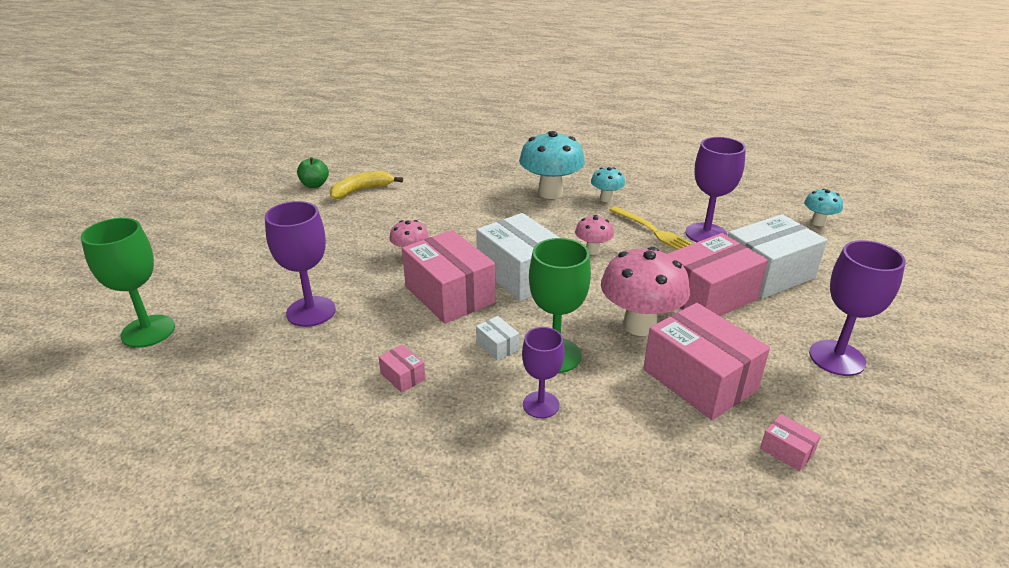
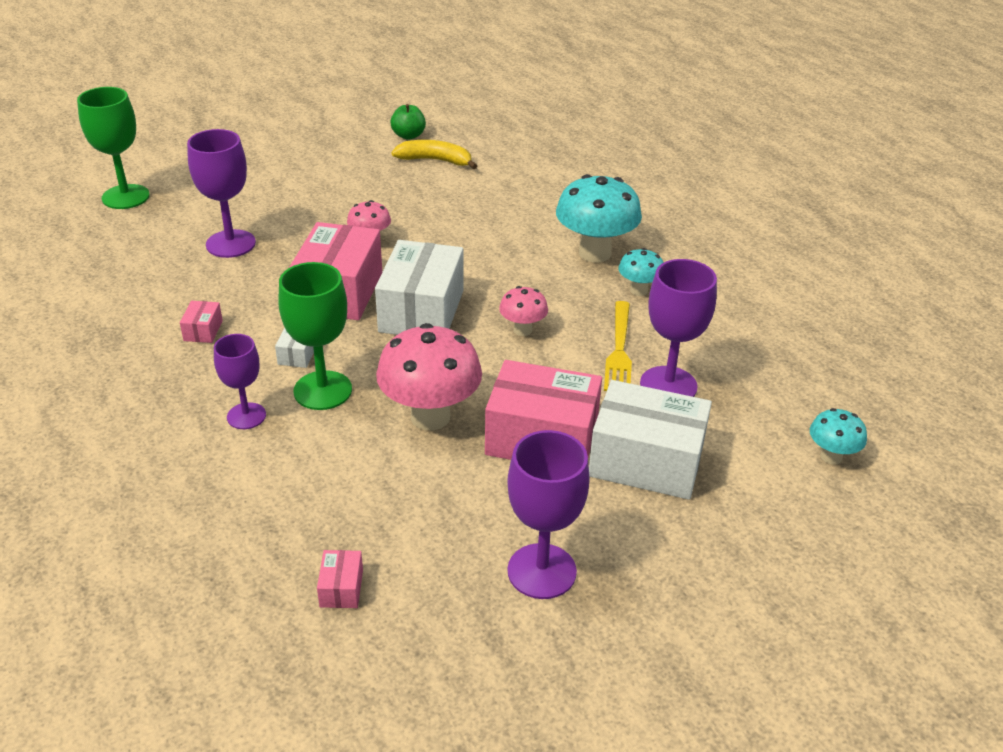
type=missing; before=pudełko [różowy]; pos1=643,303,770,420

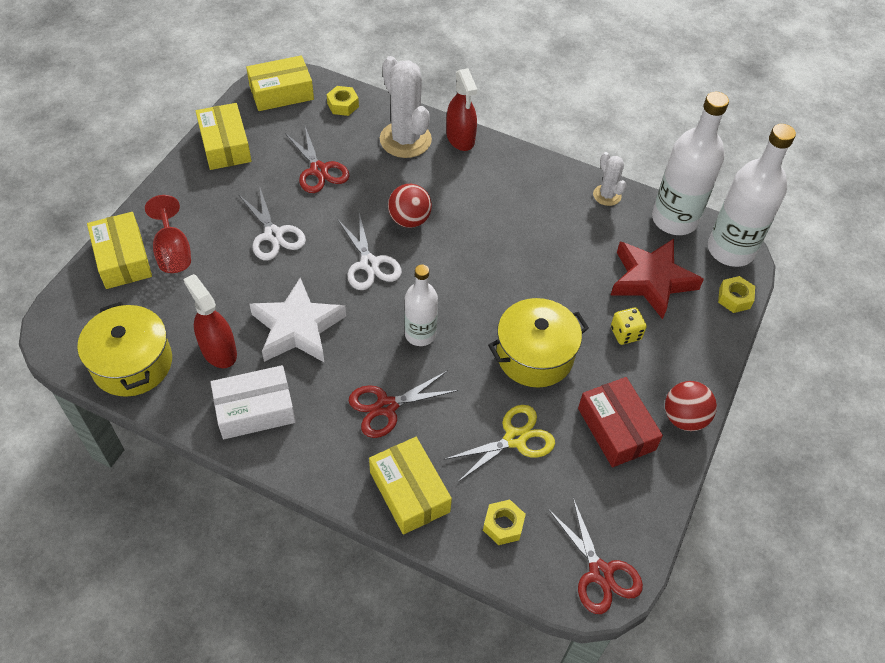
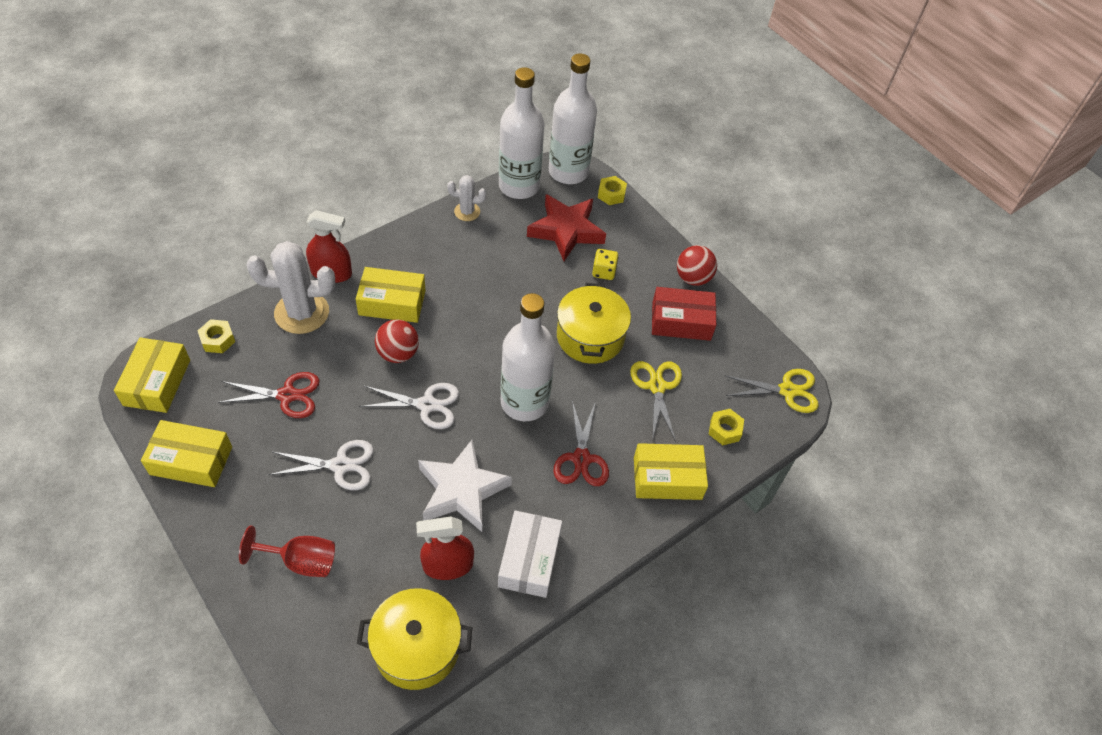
type=relocated; before=pudełko [żółty]; pos1=87,212,152,289; pos2=356,267,426,323
type=colour; before=nożyczki [czerwony]; after=nożyczki [żółty]; pos1=548,498,643,614; pos2=726,369,819,413
type=size; before=butelka [biały]; pos1=405,265,438,346; pos2=501,293,556,421; scale=1.66

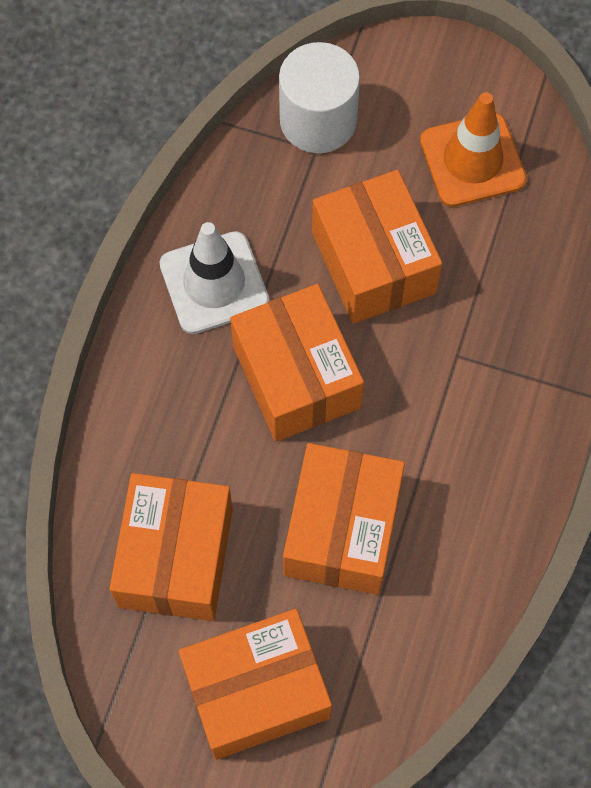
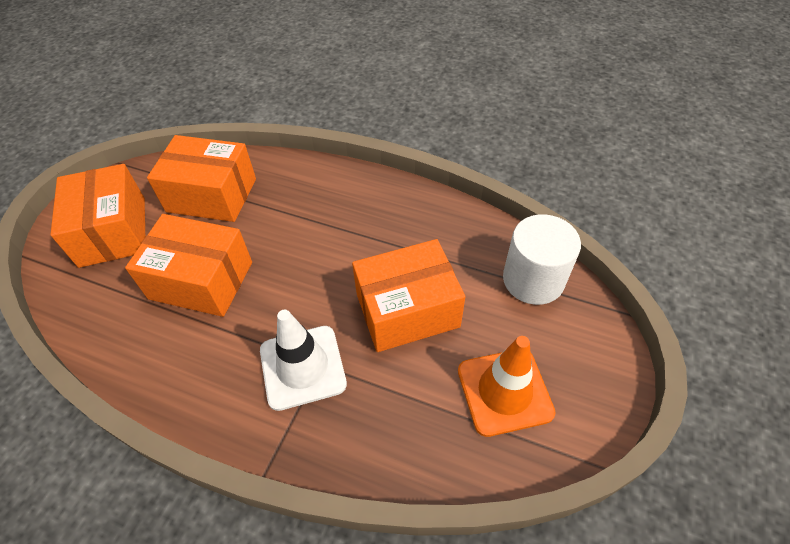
type=missing; before=pudełko [pomarańczowy]; pos1=230,284,364,442
type=relocated; before=pachołek [biały]; pos1=160,222,269,334; pos2=260,310,347,411

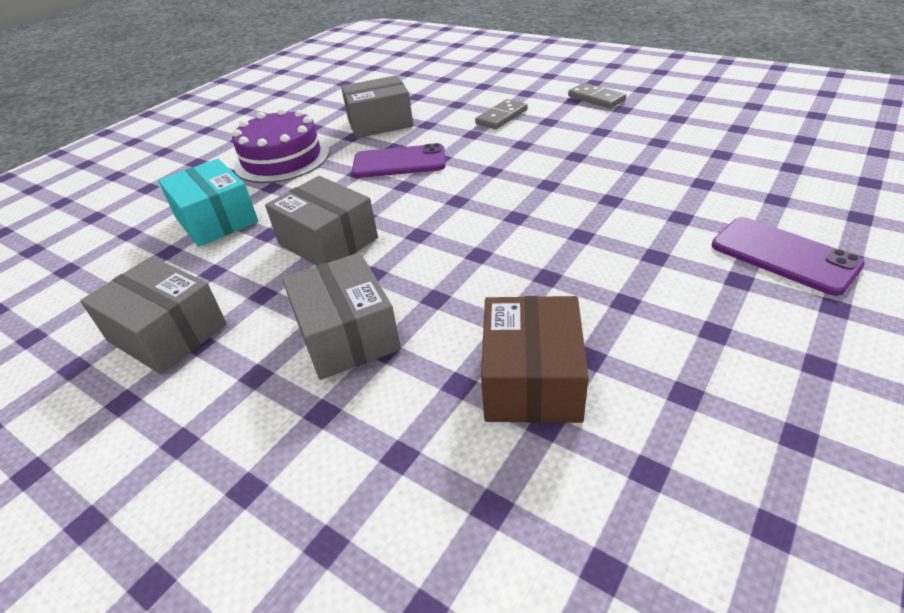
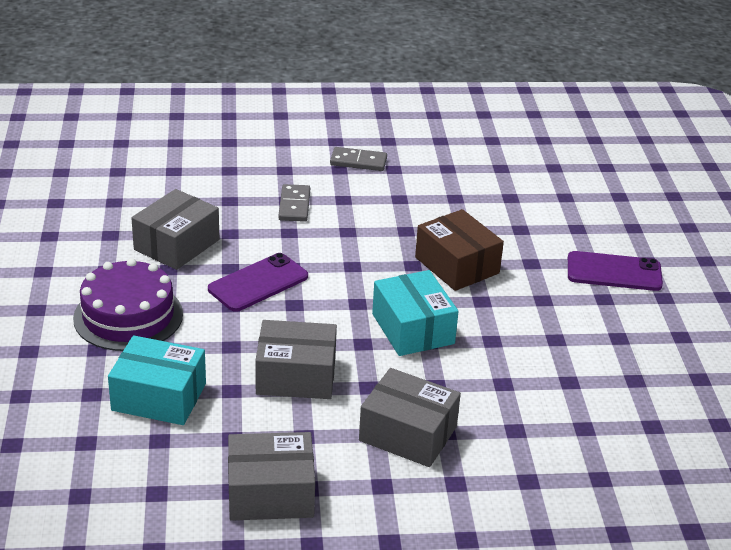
type=appeared; after=pudełko [turkusowy]; pos2=372,270,459,356
type=relocated; before=pudełko [brązowy]; pos1=481,296,589,423; pos2=415,209,504,291

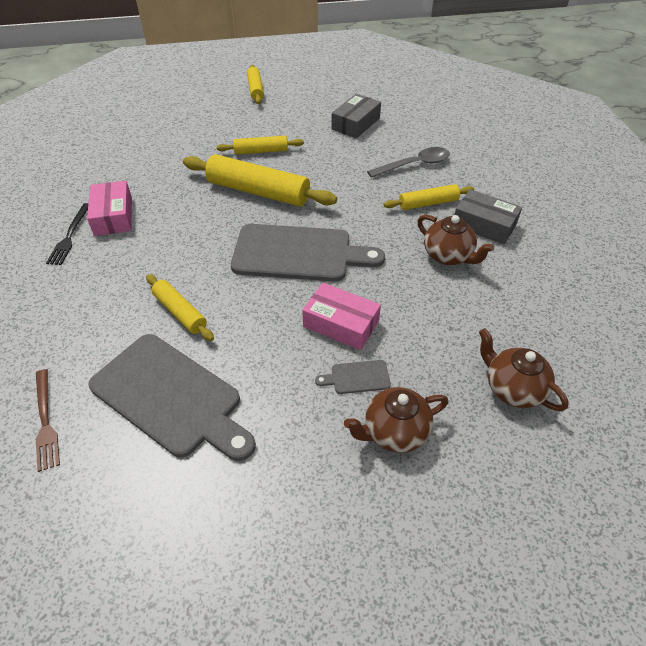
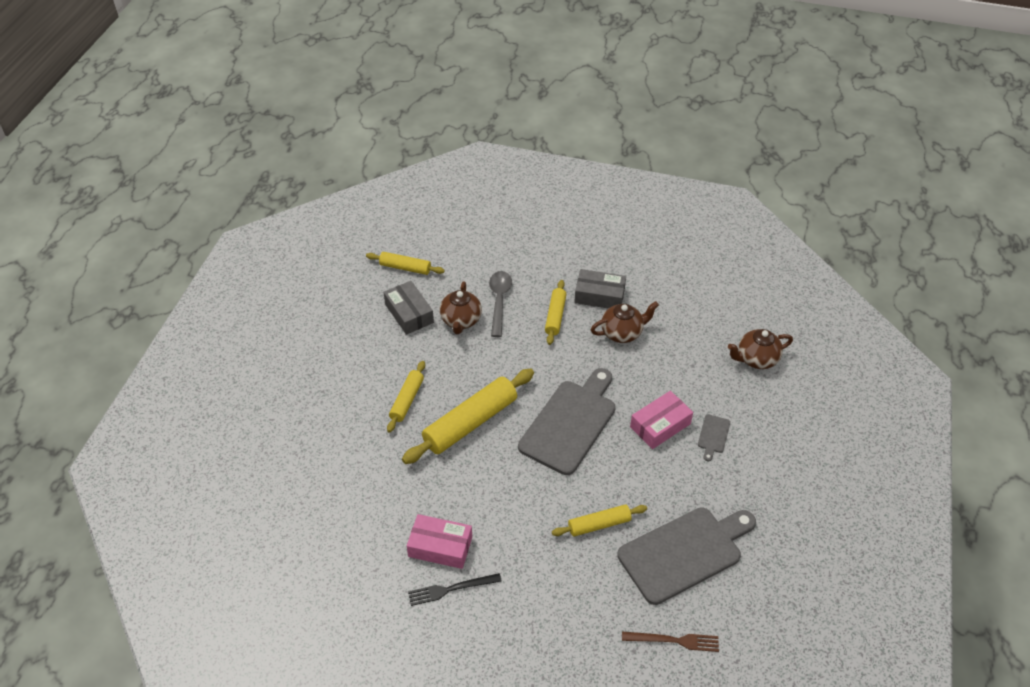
type=relocated; before=wałek do ciasta [żółty]; pos1=247,65,264,104; pos2=366,252,445,275
type=relocated; before=imbryk [brązowy]; pos1=344,387,449,453; pos2=440,281,482,334
type=spun; before=widelec [czarny]; pos1=46,203,88,265; pos2=408,573,502,606; turn=135
type=spun; before=pudełko [szary]; pos1=454,189,522,244; pos2=574,269,626,309; turn=45

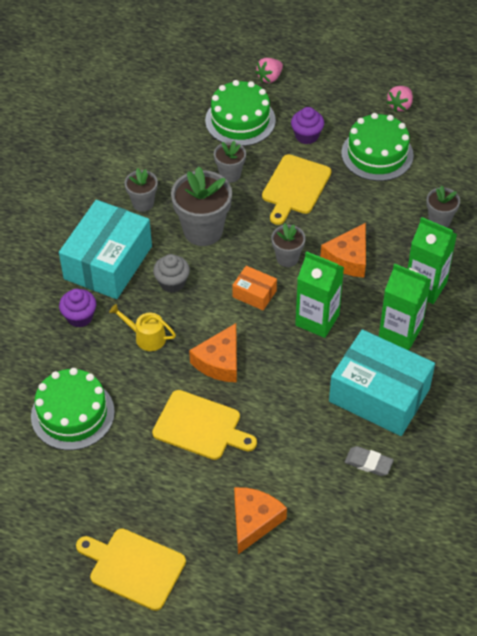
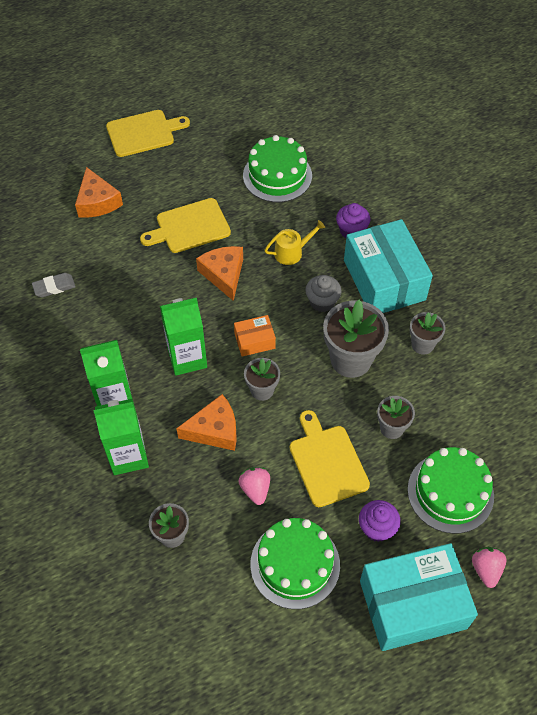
type=relocated; before=pudełko [turkusowy]; pos1=329,329,435,436; pos2=360,543,478,651
type=relocated; before=truskawka [różowy]; pos1=387,86,413,112; pos2=238,467,270,505
type=spun; before=ser [pomarańczowy]; pos1=320,223,366,278; pos2=176,394,237,451; turn=90

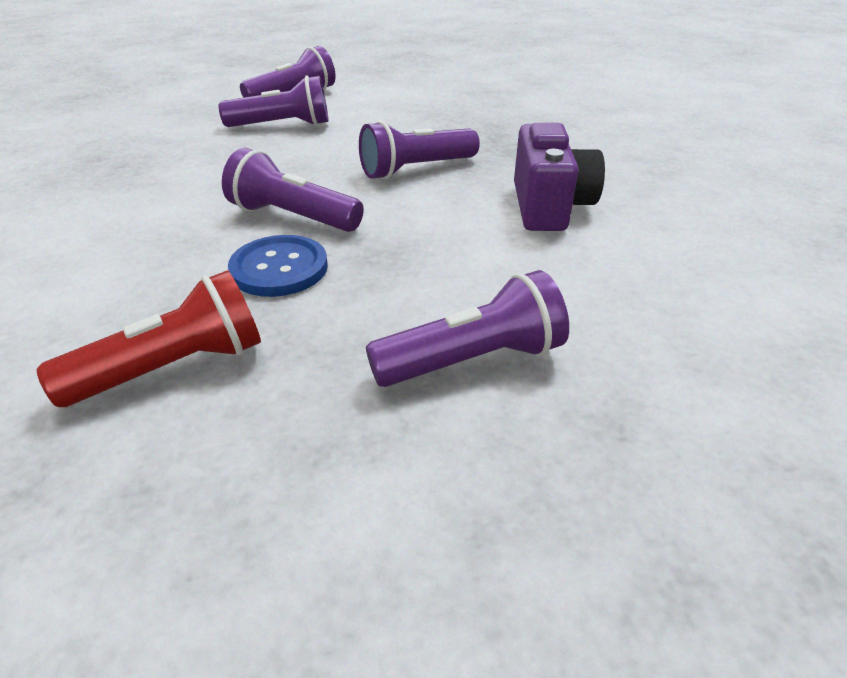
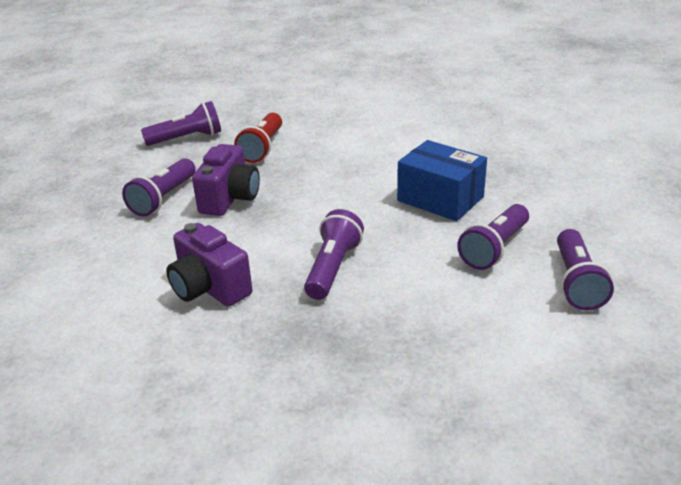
type=missing; before=guzik [niebieski]; pos1=228,235,328,297
type=appeared; after=aparat fotograficzny [fioletowy]; pos2=192,144,260,216
type=appeared; after=pudełko [niebieski]; pos2=397,140,487,221
type=relocated; before=latarka [fioletowy]; pos1=222,148,364,232; pos2=141,101,221,146

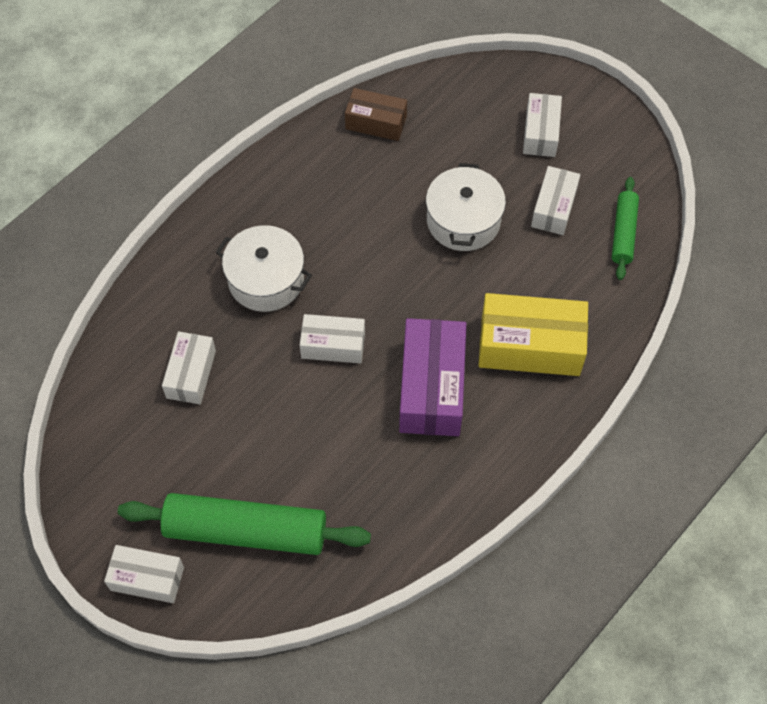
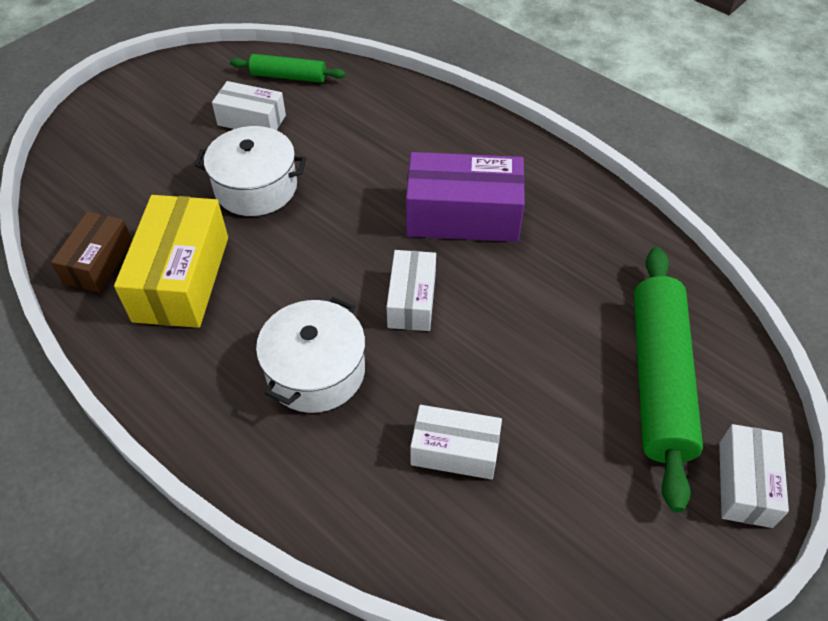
type=missing; before=pudełko [biały]; pos1=523,93,562,157
type=relocated; before=pudełko [żółty]; pos1=478,293,588,376; pos2=114,195,228,328

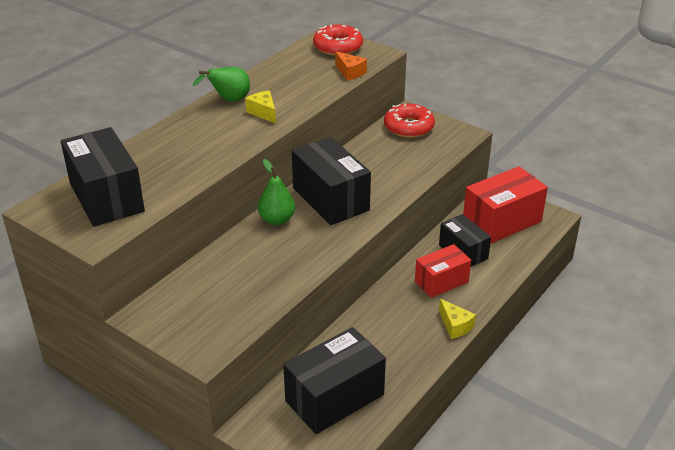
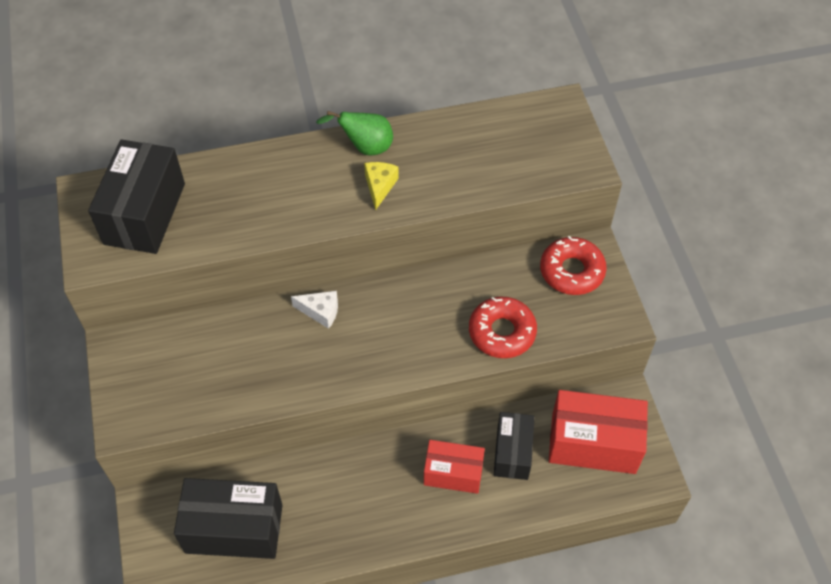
type=missing; before=pudełko [czarny]; pos1=292,137,371,225
type=missing; before=ser [pomarańczowy]; pos1=335,51,367,81
type=missing; before=ser [żółty]; pos1=439,299,476,339
type=relocated; before=donut [czerwony]; pos1=313,25,363,56; pos2=469,297,537,358
type=exchanged; before=gruszka [zielony]; after=ser [biały]; pos1=258,159,295,225; pos2=291,291,338,329

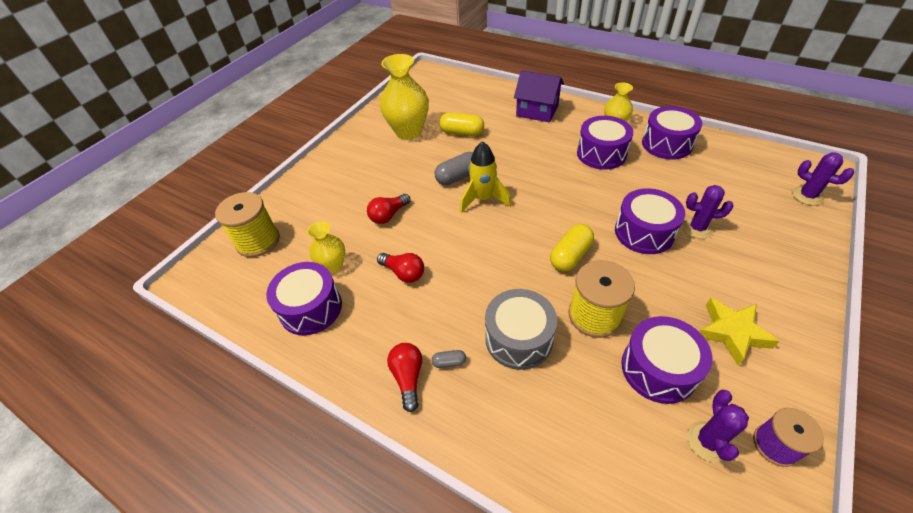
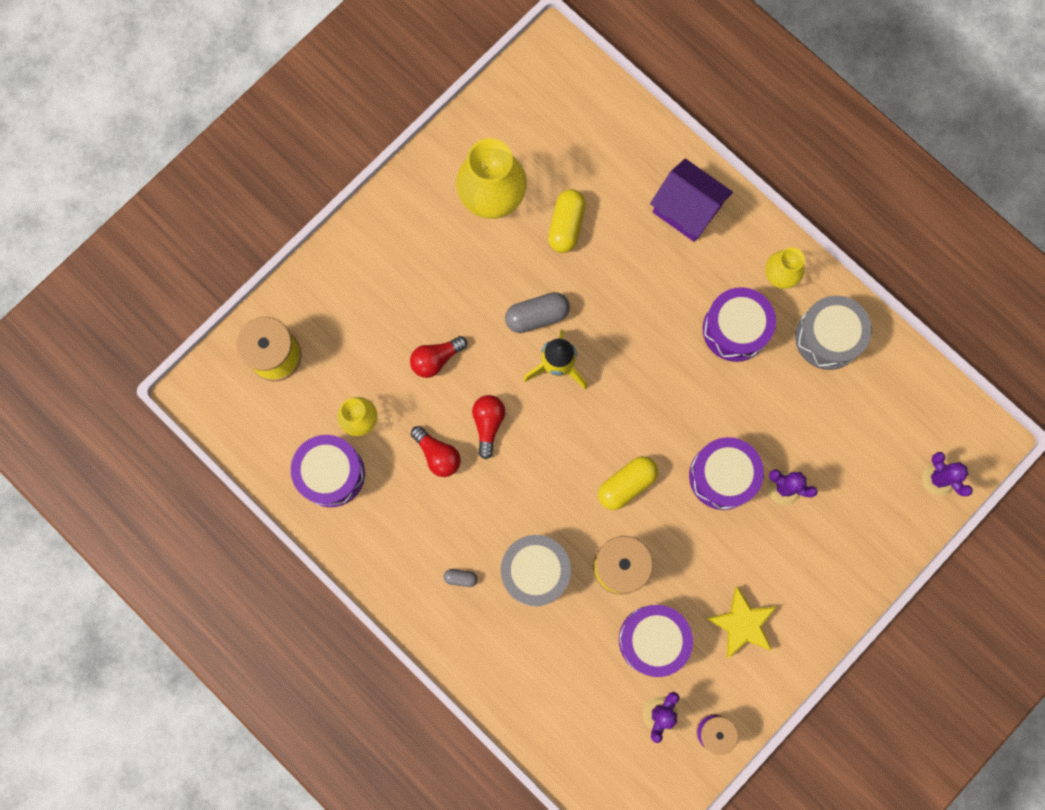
type=relocated; before=żarówka [czerwony]; pos1=387,343,422,412; pos2=472,395,505,459
type=colour; before=bęben [fioletowy]; after=bęben [szary]; pos1=642,106,703,160; pos2=795,296,872,370
type=spun; before=kapsułka [żółty]; pos1=439,112,484,136; pos2=548,189,586,253; turn=75

